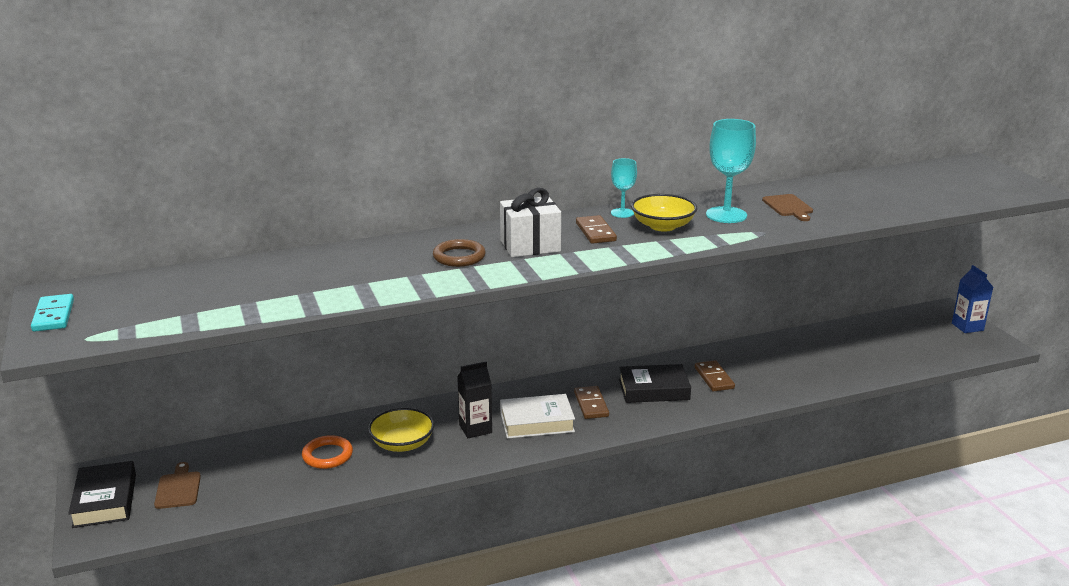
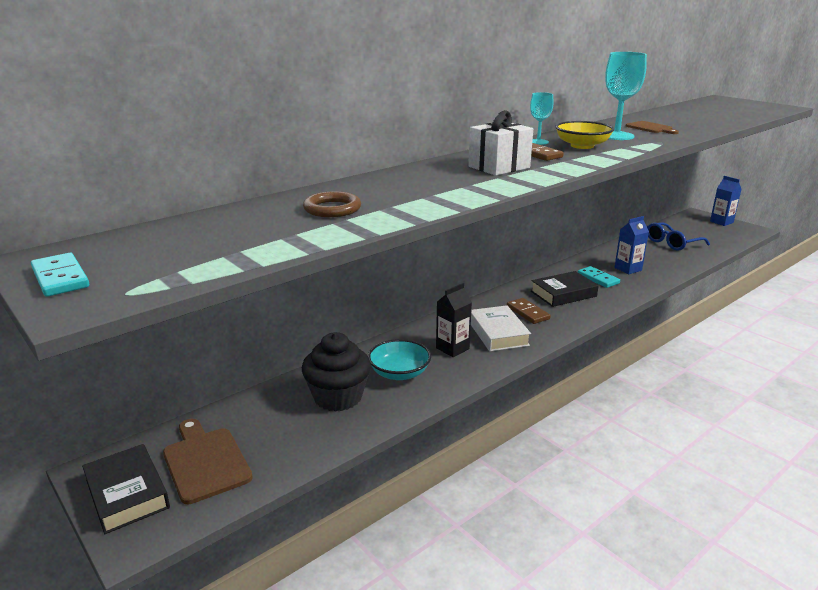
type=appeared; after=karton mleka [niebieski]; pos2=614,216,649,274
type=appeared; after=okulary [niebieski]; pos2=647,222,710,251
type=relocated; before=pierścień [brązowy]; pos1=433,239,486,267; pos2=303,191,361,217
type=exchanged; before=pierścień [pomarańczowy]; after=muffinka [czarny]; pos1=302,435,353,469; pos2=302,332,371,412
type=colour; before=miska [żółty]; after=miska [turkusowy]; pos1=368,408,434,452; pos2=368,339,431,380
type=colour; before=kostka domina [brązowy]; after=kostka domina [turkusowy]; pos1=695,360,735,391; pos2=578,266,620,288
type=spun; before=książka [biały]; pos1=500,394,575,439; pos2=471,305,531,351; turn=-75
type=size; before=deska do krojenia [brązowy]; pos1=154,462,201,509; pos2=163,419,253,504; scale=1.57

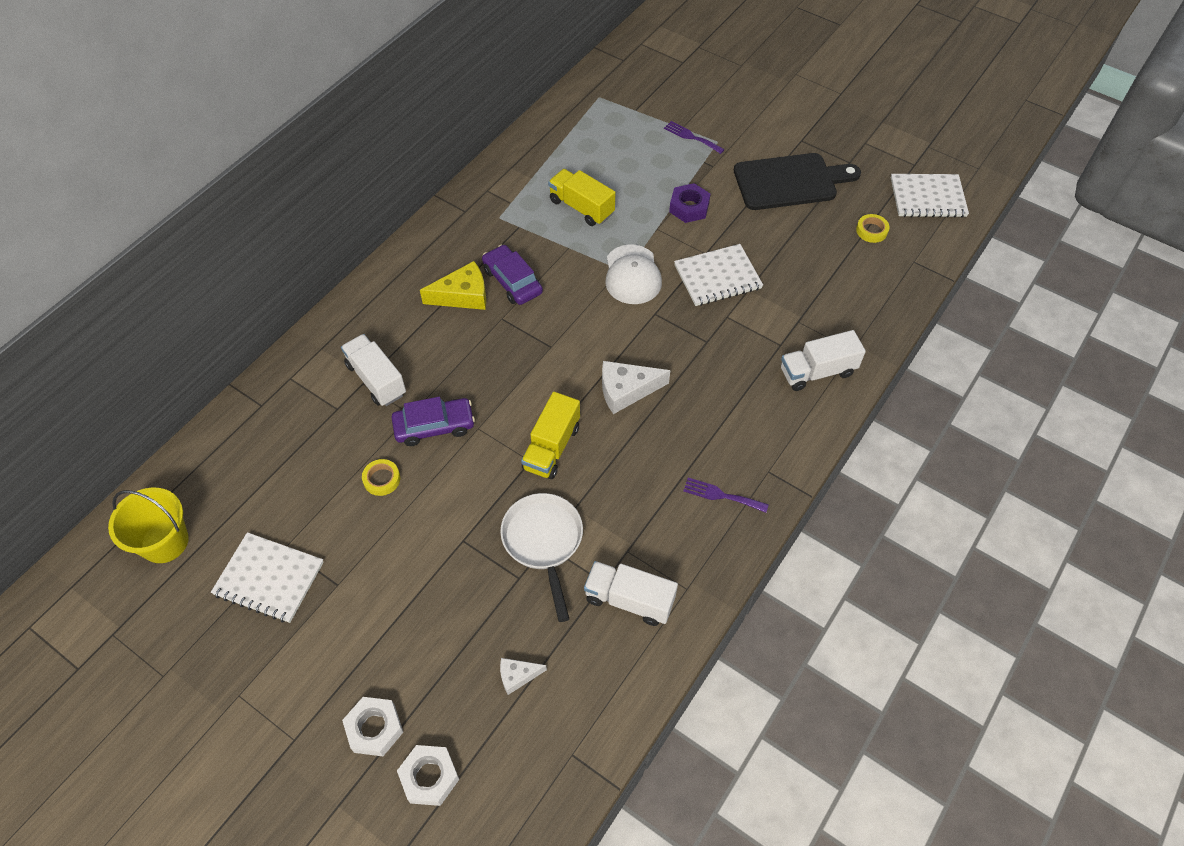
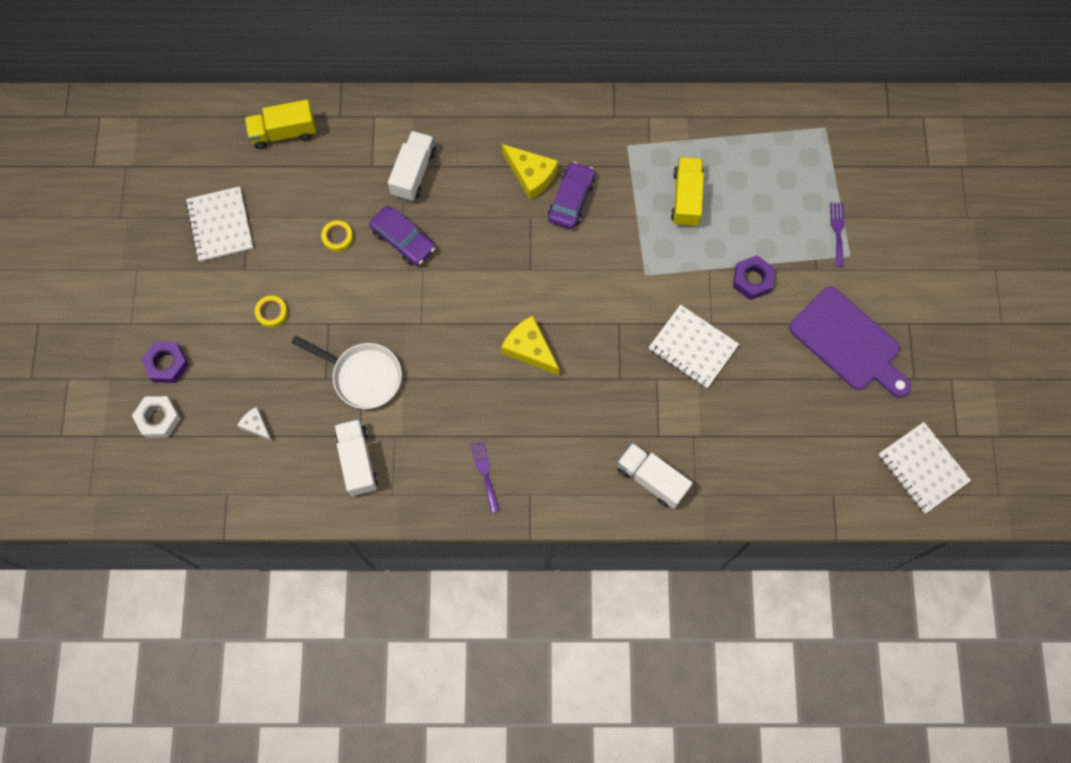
type=missing; before=wiadro [żółty]; pos1=108,488,189,563
type=missing; before=czapka [biały]; pos1=606,244,662,304
type=relocated; before=ciężarówka [żółty]; pos1=521,392,580,479; pos2=245,100,316,149
type=relocated; before=taśma klejąca [żółty]; pos1=856,214,890,243; pos2=255,296,288,328
type=colour; before=nakrętka [biały]; after=nakrętka [fioletowy]; pos1=342,697,403,756; pos2=141,342,189,383
type=colour; before=ser [biały]; after=ser [żółty]; pos1=602,361,670,414; pos2=501,316,559,375
type=colour; before=deska do krojenia [czarny]; after=deska do krojenia [fioletowy]; pos1=734,153,861,210; pos2=789,286,911,398
type=spun; before=patelnia [biały]; pos1=500,493,583,622; pos2=291,336,402,409; turn=75

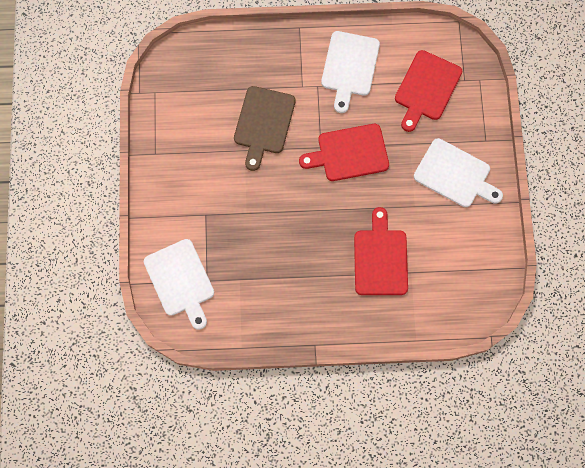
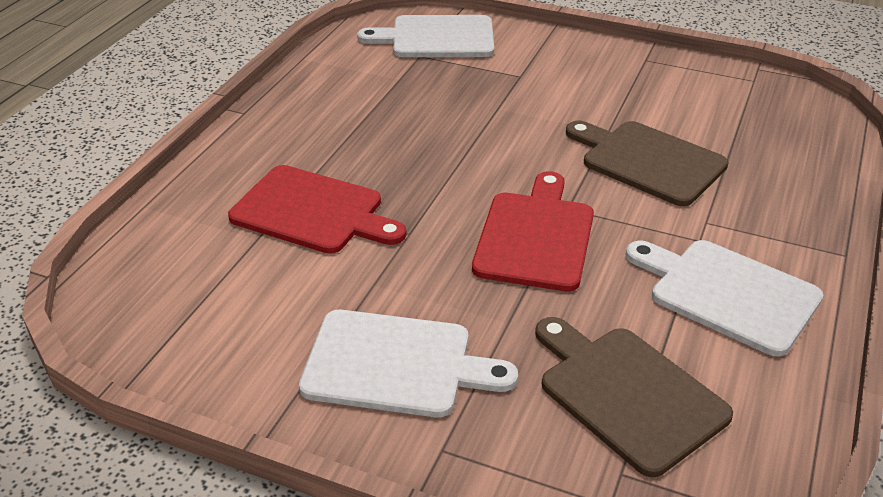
type=colour; before=deska do krojenia [czerwony]; after=deska do krojenia [brązowy]; pos1=395,50,462,132; pos2=535,317,733,477
type=spun; before=deska do krojenia [biały]; pos1=414,138,503,207; pos2=299,310,518,417; turn=-135

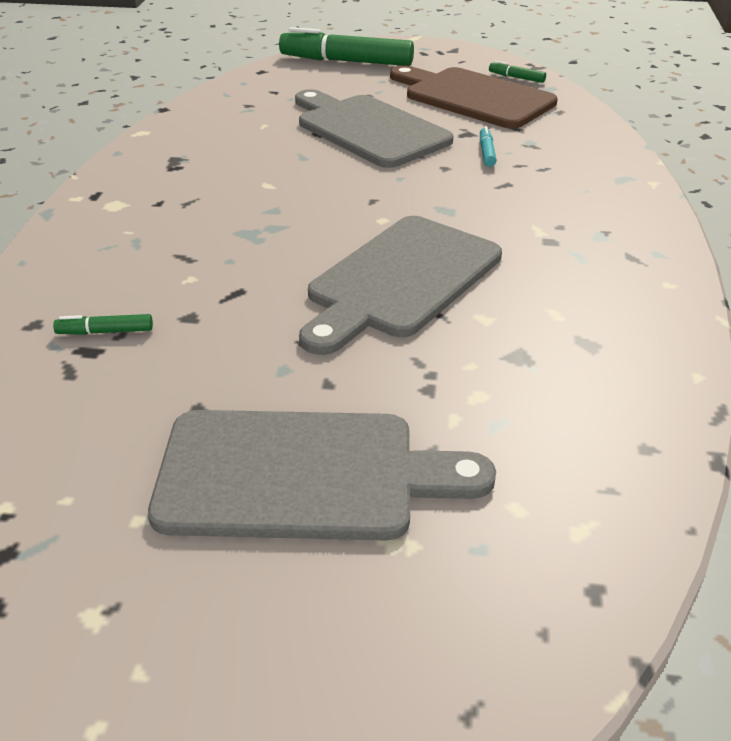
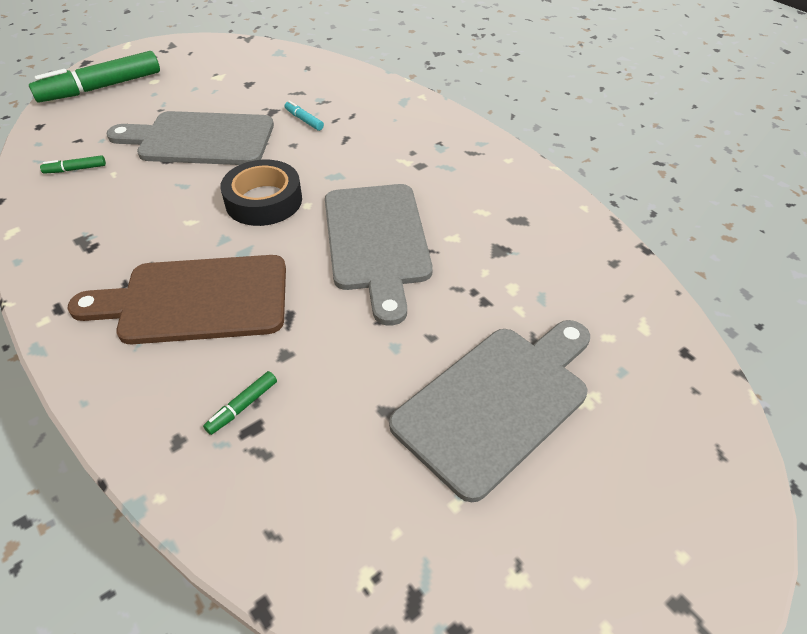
type=appeared; after=taśma klejąca [czarny]; pos2=220,160,302,226
type=relocated; before=deska do krojenia [brązowy]; pos1=390,65,558,129; pos2=68,255,286,344
type=relocated; before=flamaster [zielony]; pos1=489,61,546,83; pos2=40,155,106,174

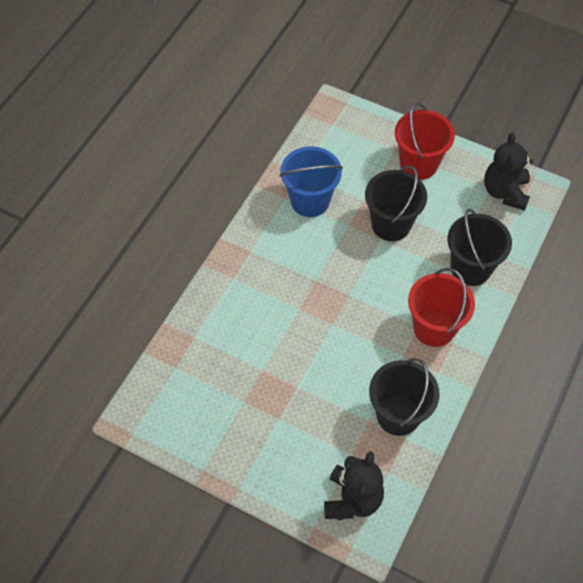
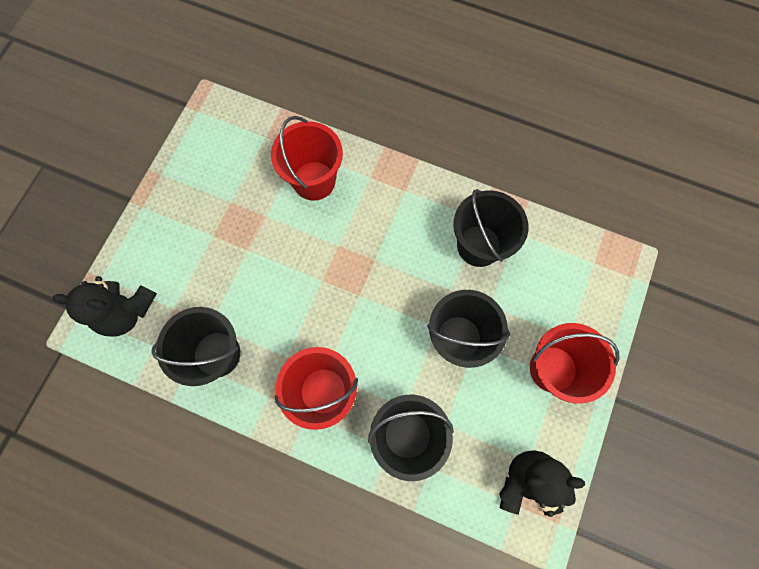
type=appeared; after=wiadro [czerwony]; pos2=271,116,343,201
type=colour; before=wiadro [niebieski]; after=wiadro [czarny]; pos1=280,146,343,217; pos2=454,189,529,267

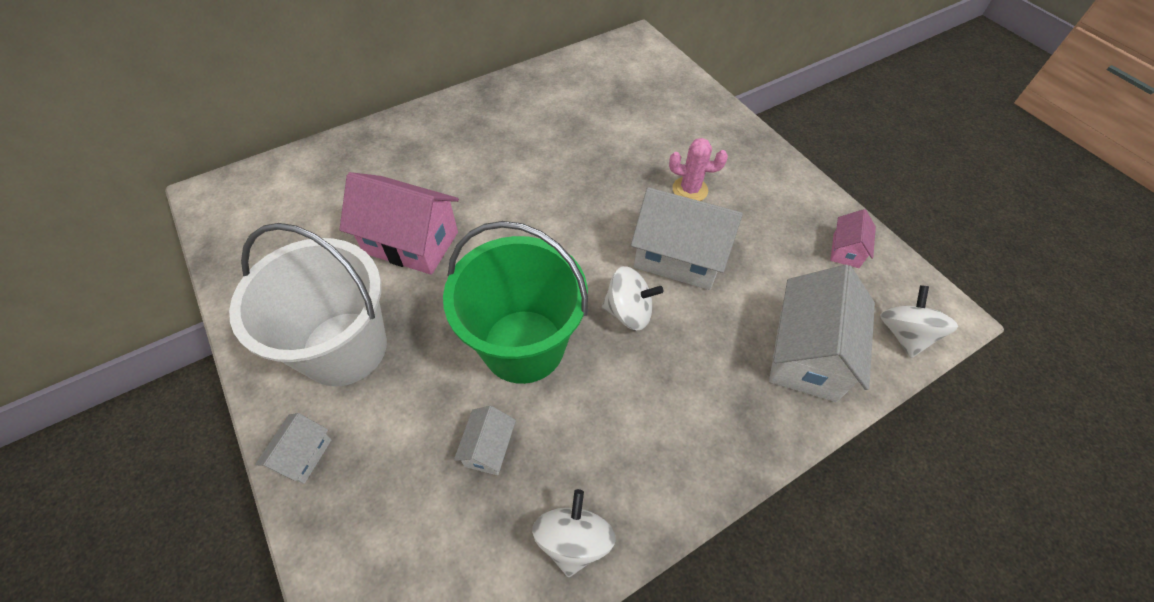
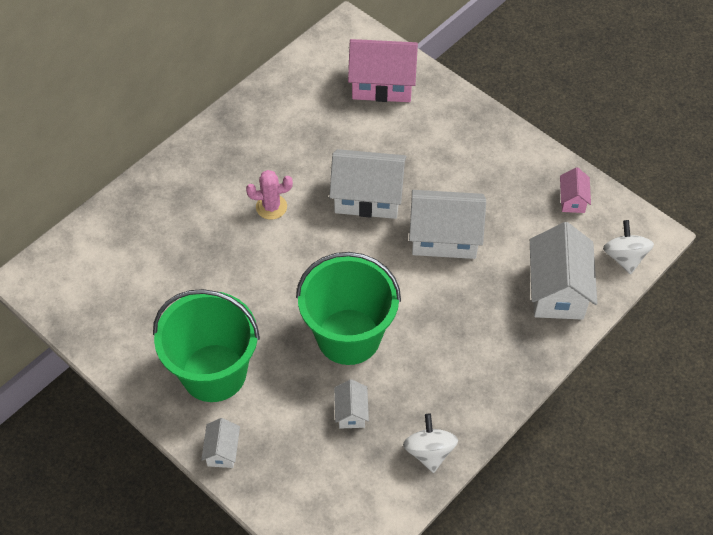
type=missing; before=bączek [biały]; pos1=602,266,664,330
type=appeared; after=domek [biały]; pos2=329,149,407,219
type=relocated; before=domek [różowy]; pos1=339,172,459,275; pos2=348,39,418,102
type=relocated; before=kaktus [różowy]; pos1=669,138,728,201; pos2=246,170,293,220
type=colour; before=wiadro [biały]; after=wiadro [zielony]; pos1=229,223,387,386; pos2=153,289,260,402

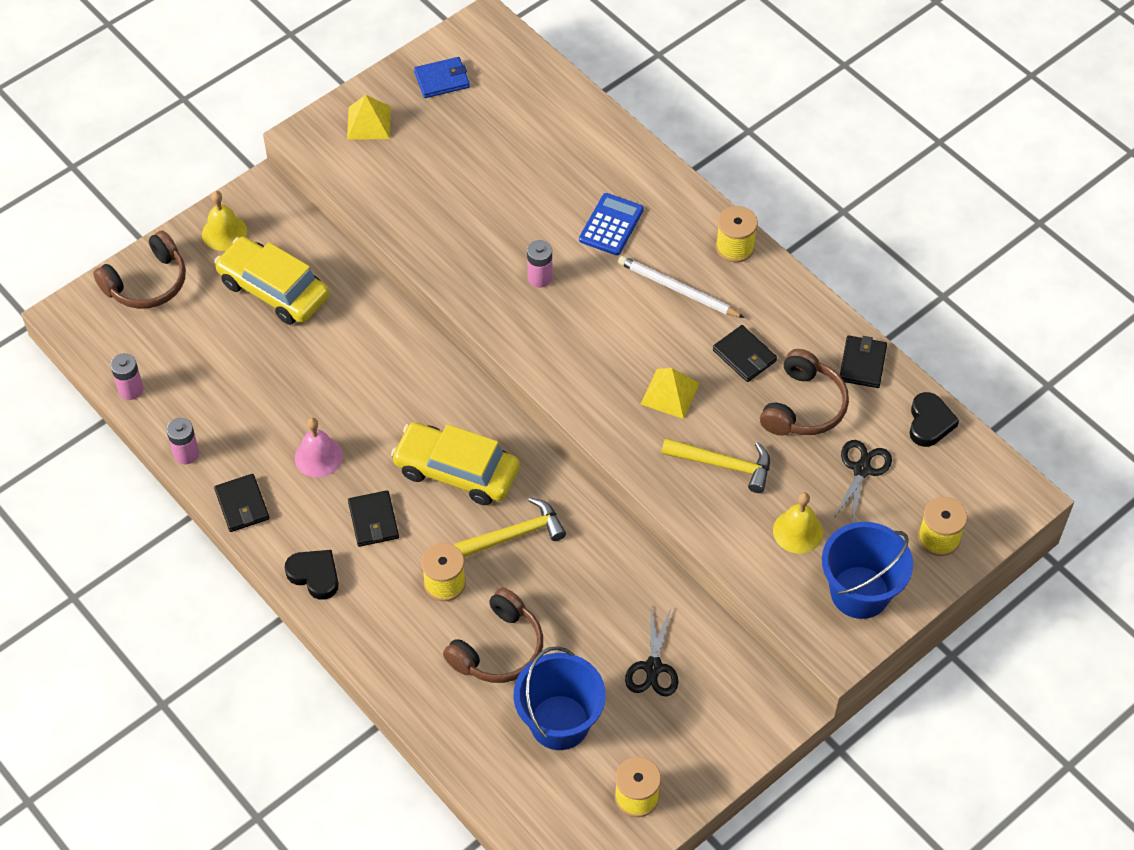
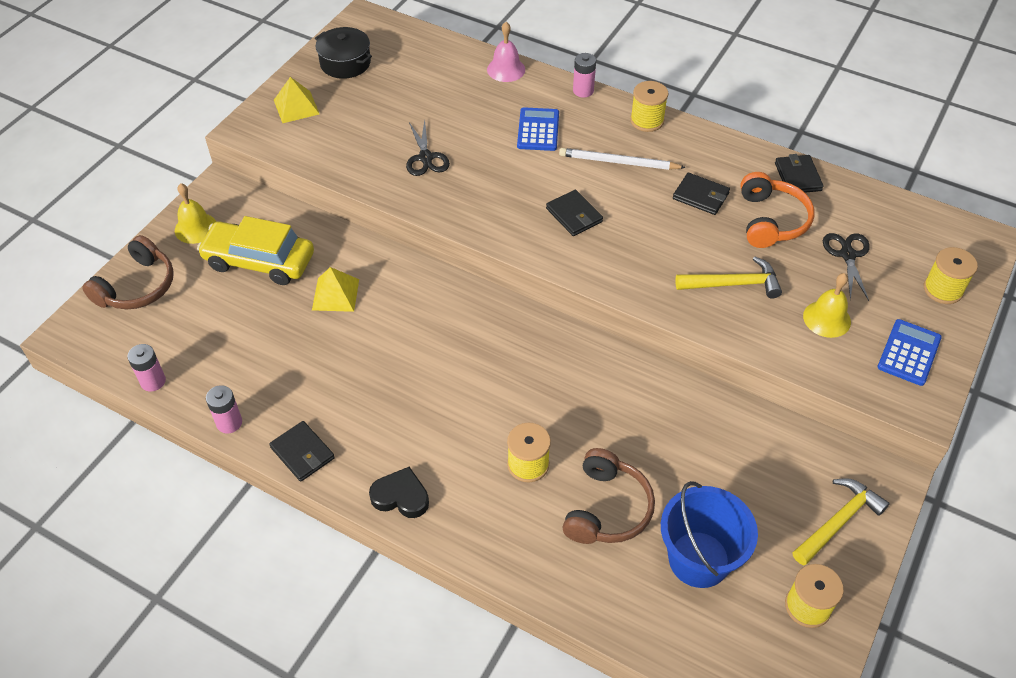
type=missing; before=samochód [żółty]; pos1=391,422,520,505
type=missing; before=serce [czarny]; pos1=909,392,959,447
type=relocated; before=dzwonek [różowy]; pos1=295,418,343,478; pos2=487,22,525,82
type=relocated; before=portfel [czarny]; pos1=348,490,399,547; pos2=546,190,603,236
type=relocated; before=młotek [żółty]; pos1=454,497,566,557; pos2=793,478,890,565
type=relocated; before=bateria [różowy]; pos1=527,240,553,287; pos2=573,53,596,98
type=relocated; before=nożyczki [czarny]; pos1=625,608,678,696; pos2=406,120,450,176
type=relocated; before=piramida [żółty]; pos1=641,368,700,419; pos2=312,267,359,312
type=exchanged; before=portfel [niebieski]; after=garnek [czarny]; pos1=414,57,470,98; pos2=315,27,372,79
type=exchanged; before=wiadro [niebieski]; after=kalkulator [niebieski]; pos1=822,522,913,619; pos2=877,319,942,386
type=colour; before=słuchawki [brązowy]; after=słuchawki [pomarańczowy]; pos1=760,349,849,435; pos2=741,172,814,248

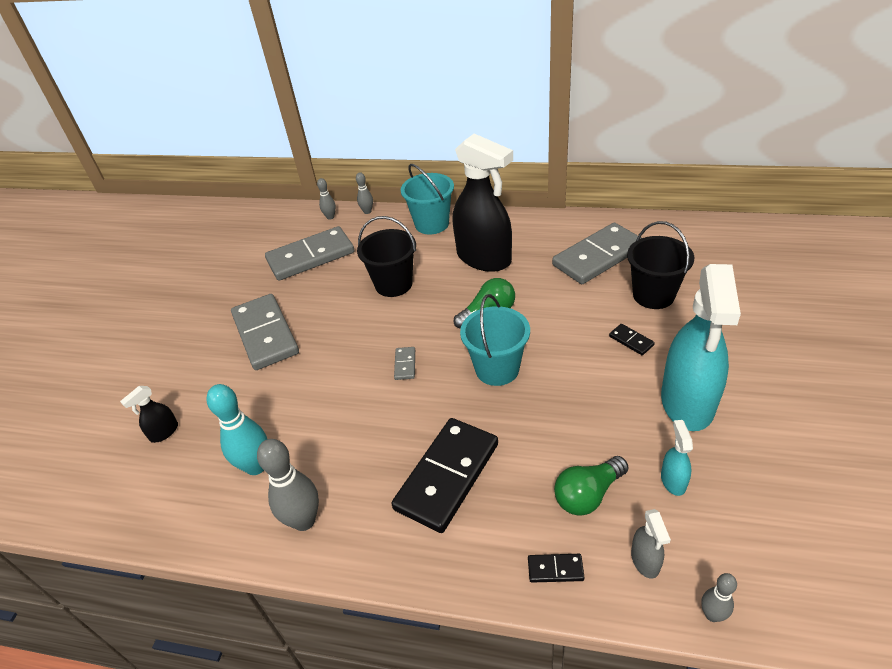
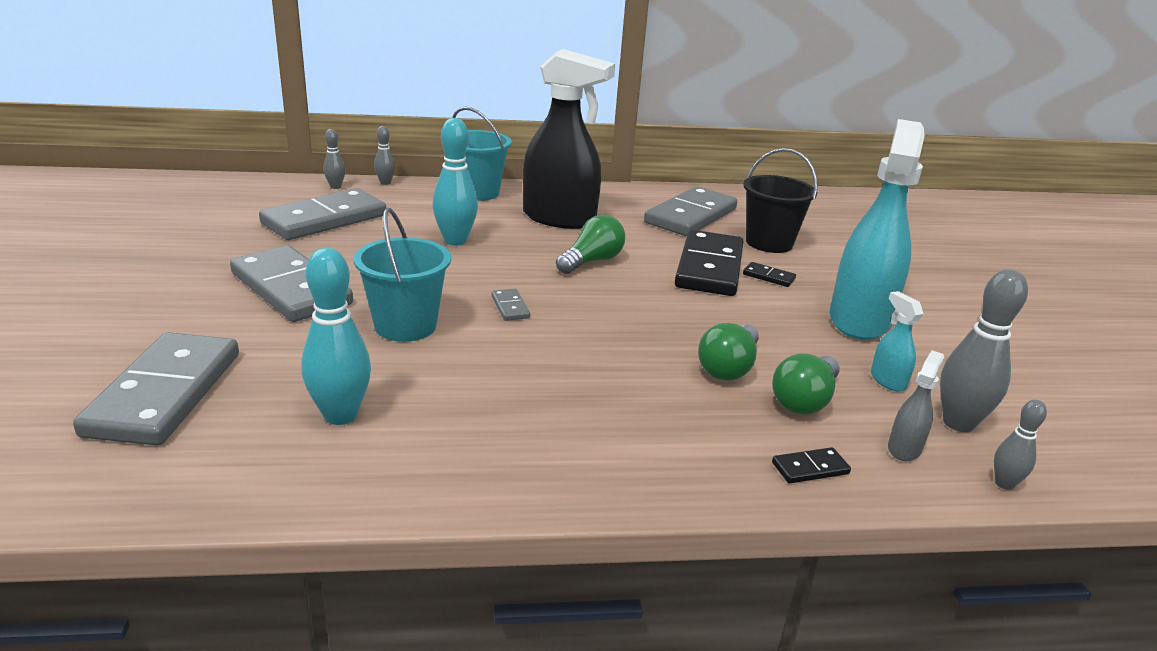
type=appeared; after=żarówka [zielony]; pos2=698,323,759,380
type=relocated; before=kręgiel [szary]; pos1=257,439,319,531; pos2=940,269,1028,432
type=relocated; before=kostka domina [czarny]; pos1=391,418,498,533; pos2=675,230,743,296
type=relocated; before=wiadro [turkusowy]; pos1=460,294,530,386; pos2=354,208,451,342
type=exchanged; before=spryskiwacz [czarny]; after=kostka domina [szary]; pos1=120,386,178,443; pos2=73,332,239,446
type=exchanged; before=wiadro [czarny]; after=kręgiel [turkusowy]; pos1=357,216,416,297; pos2=432,118,478,246
type=spun; before=spryskiwacz [szary]; pos1=631,509,671,579; pos2=888,350,944,461; turn=-120
type=spun; before=spryskiwacz [turkusowy]; pos1=661,264,741,431; pos2=830,119,925,340; turn=-150

